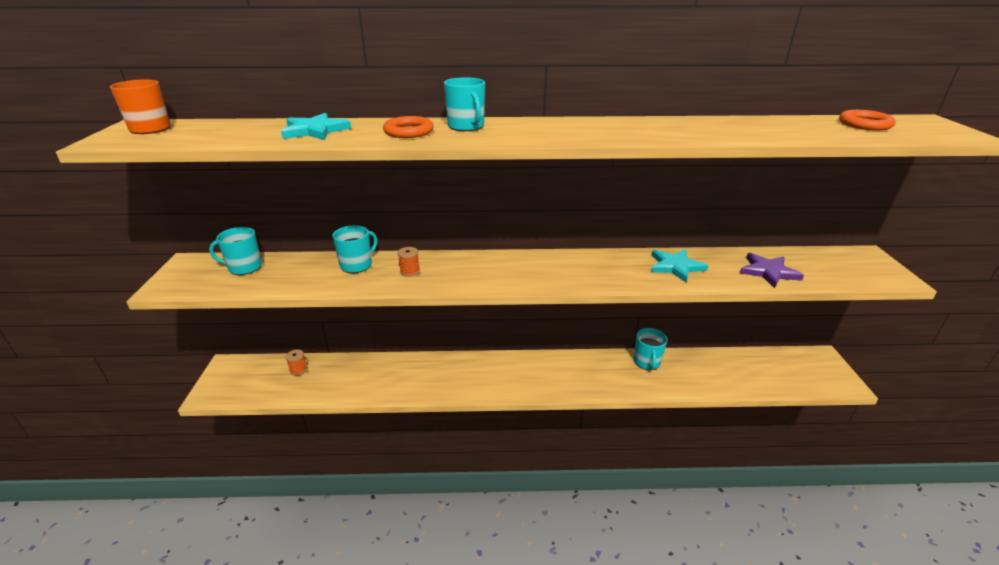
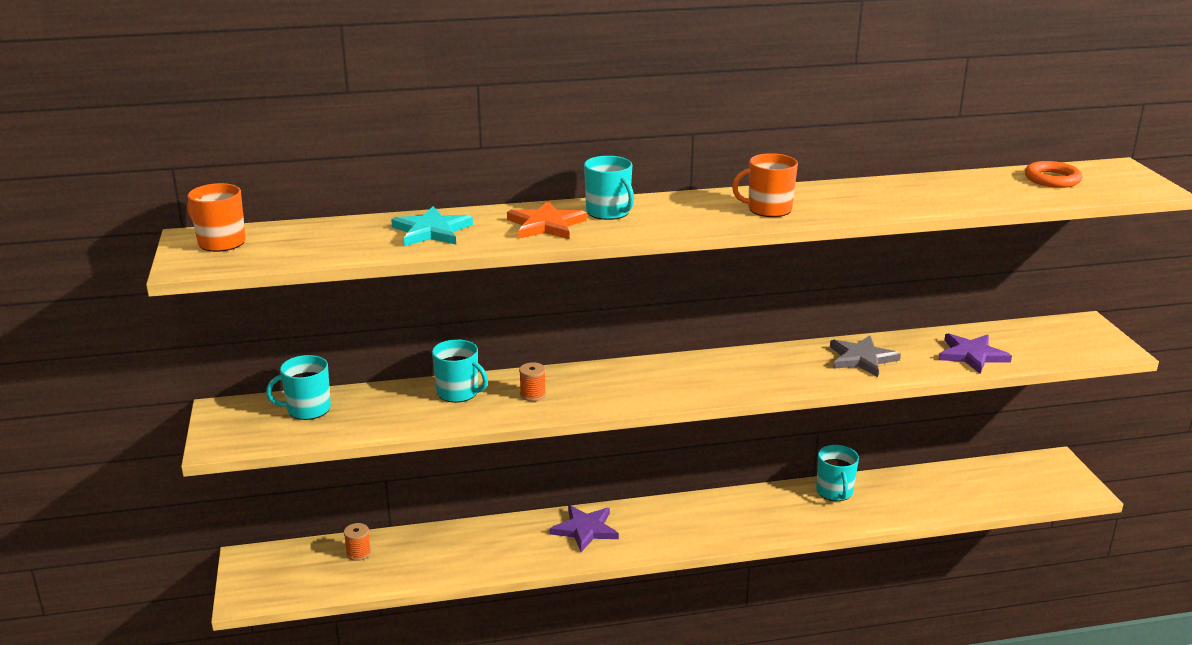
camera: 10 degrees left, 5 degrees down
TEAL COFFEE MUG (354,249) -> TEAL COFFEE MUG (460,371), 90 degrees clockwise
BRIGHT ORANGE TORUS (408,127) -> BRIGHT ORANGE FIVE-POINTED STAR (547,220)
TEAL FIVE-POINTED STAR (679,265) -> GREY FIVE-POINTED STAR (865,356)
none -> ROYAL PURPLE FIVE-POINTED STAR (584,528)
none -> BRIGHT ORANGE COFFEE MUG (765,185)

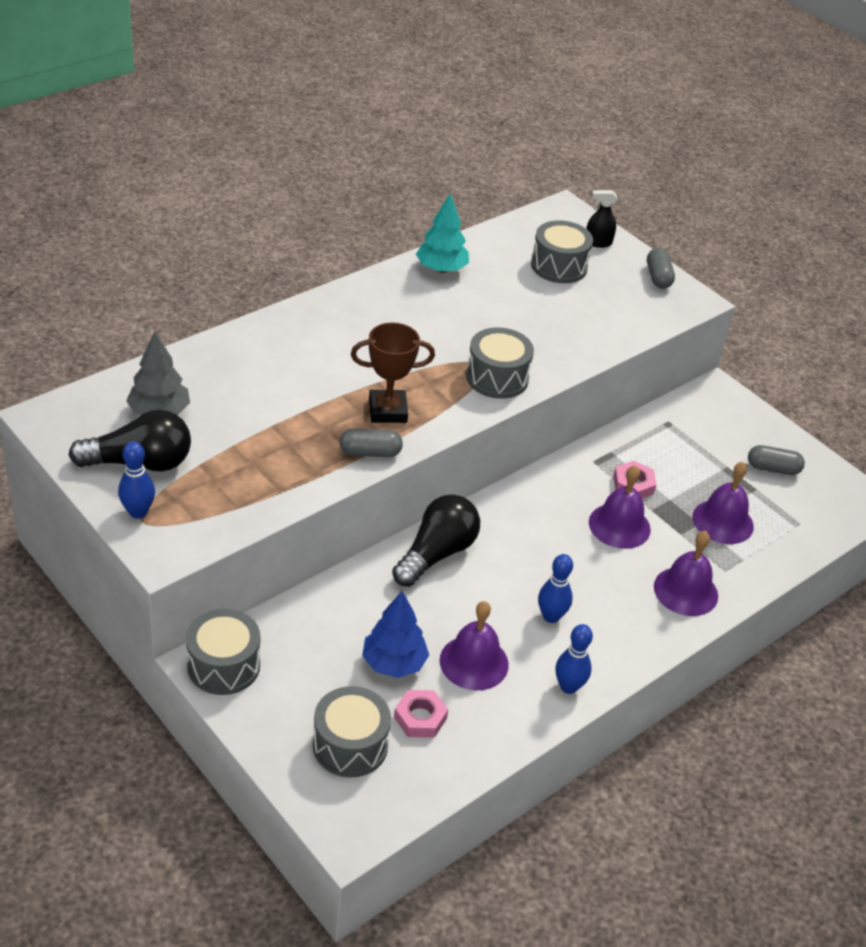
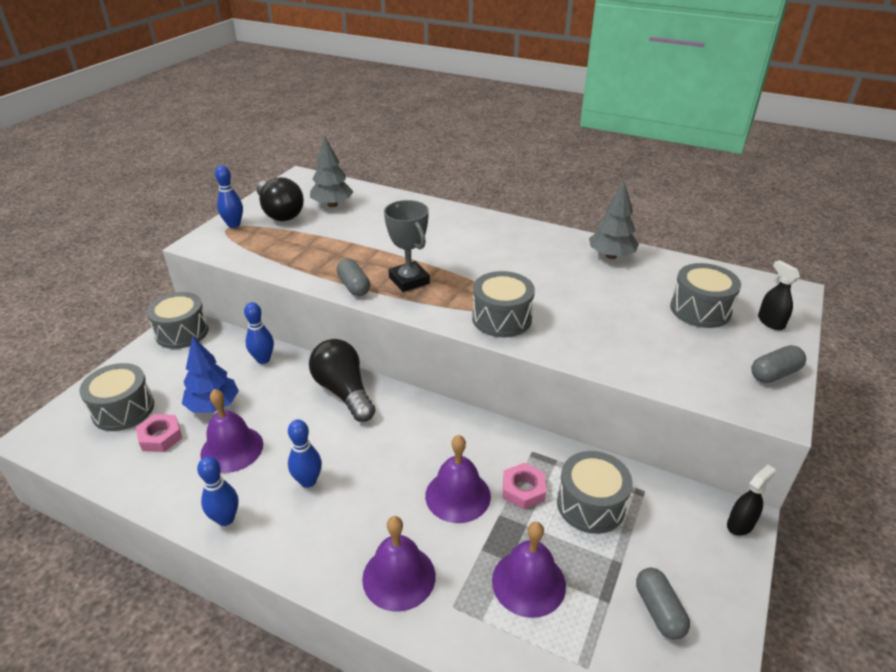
camera: 70 degrees right, 5 degrees down
RUSSET TROPHY (393,372) -> GREY TROPHY (407,246)
JET-BLACK LIGHTBULB (436,540) -> JET-BLACK LIGHTBULB (342,380), 135 degrees counterclockwise
TEAL FIR TREE (442,233) -> GREY FIR TREE (614,220)
none -> ROYAL BLUE TENPIN (259,333)
none -> GREY TOY DRUM (595,492)
none -> JET-BLACK SPRAYER (751,500)

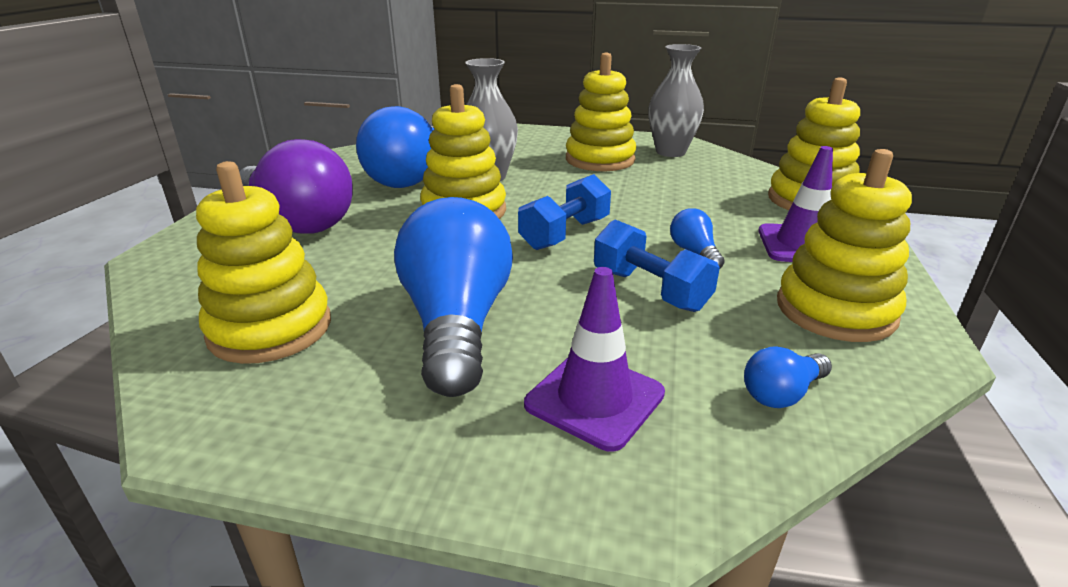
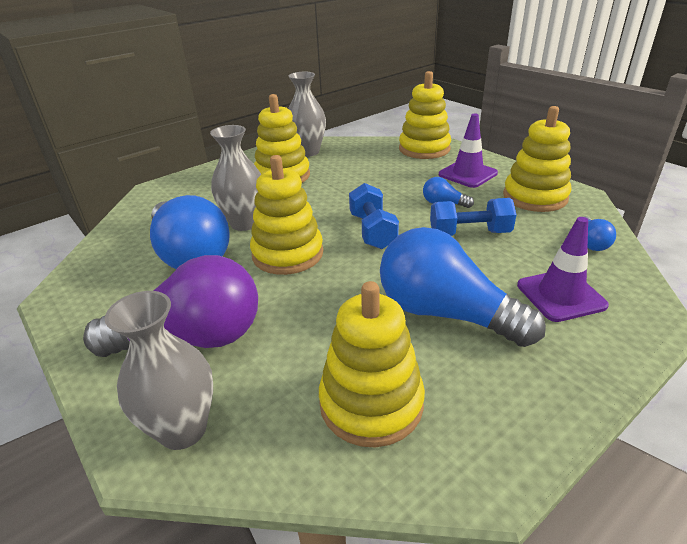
camera: 50 degrees left, 5 degrees up
none -> GREY TALL VASE (159,370)

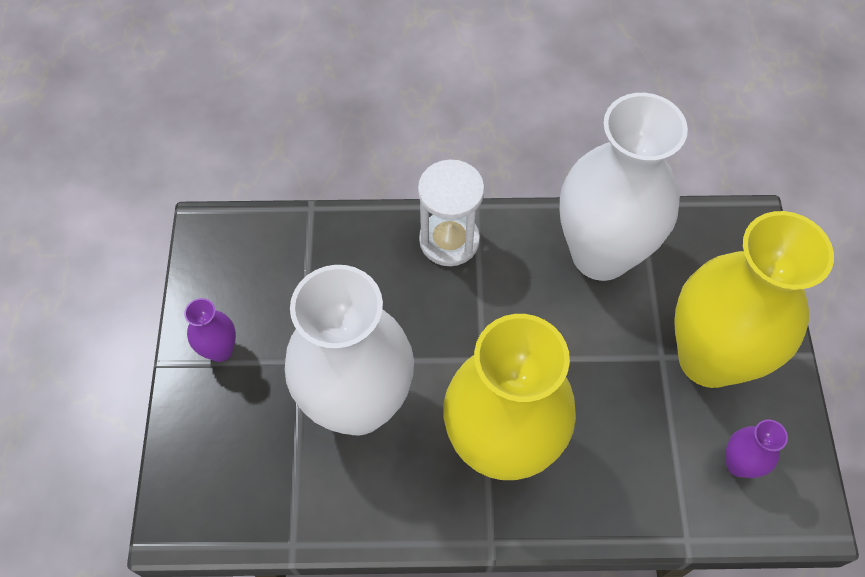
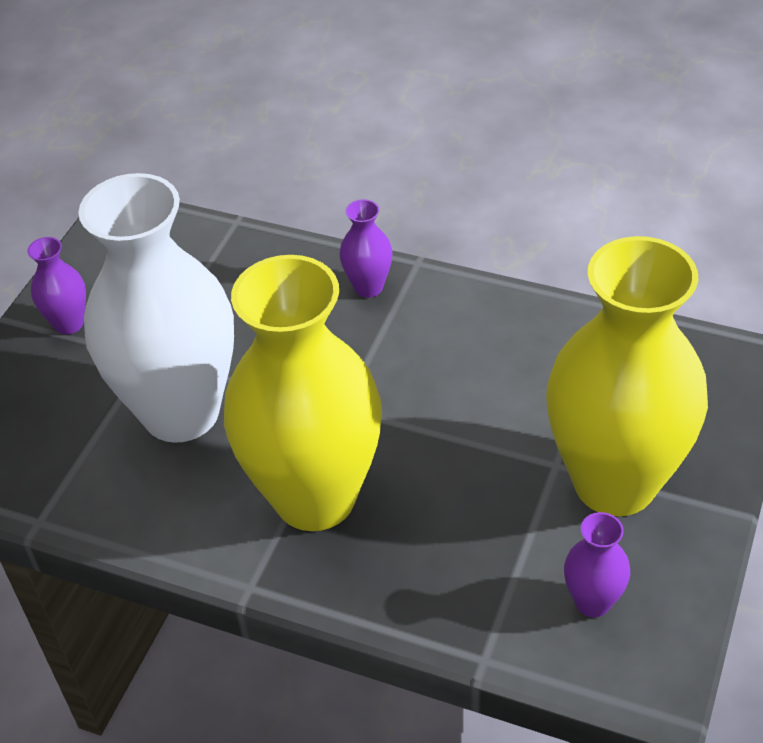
camera: 25 degrees right, 15 degrees down
PURE WHITE SANDGLASS (451,212) -> ROYAL PURPLE TALL VASE (366,248)
PURE WHITE TALL VASE (624,187) -> none

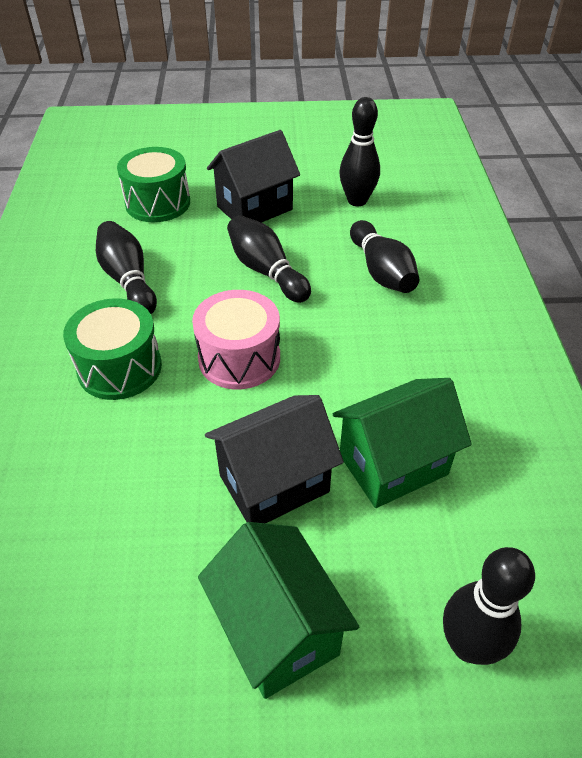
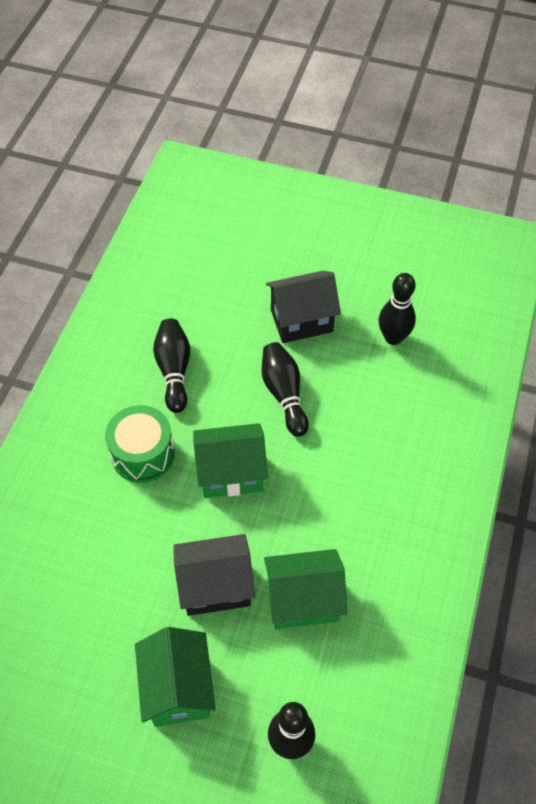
camera: 20 degrees right, 10 degrees up
GREEN TOY DRUM (153,184) -> none
ROSY TOY DRUM (236,339) -> GREEN HOUSE (230,460)
JET-BLACK TENPIN (384,256) -> none

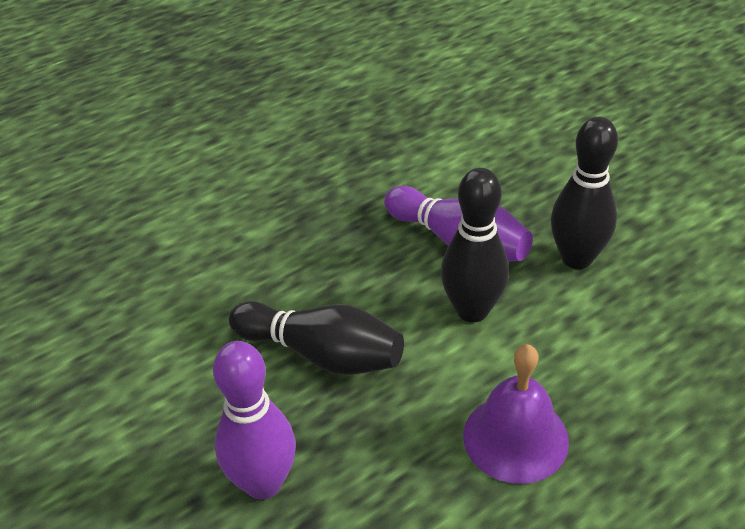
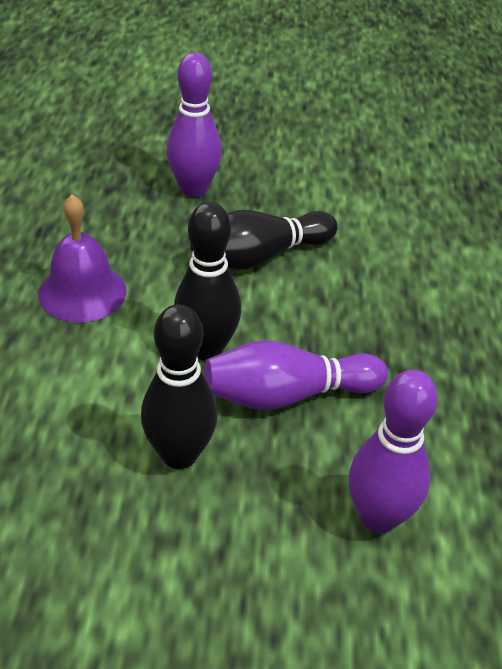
camera: 125 degrees right, 0 degrees up
none -> ROYAL PURPLE TENPIN (393,451)

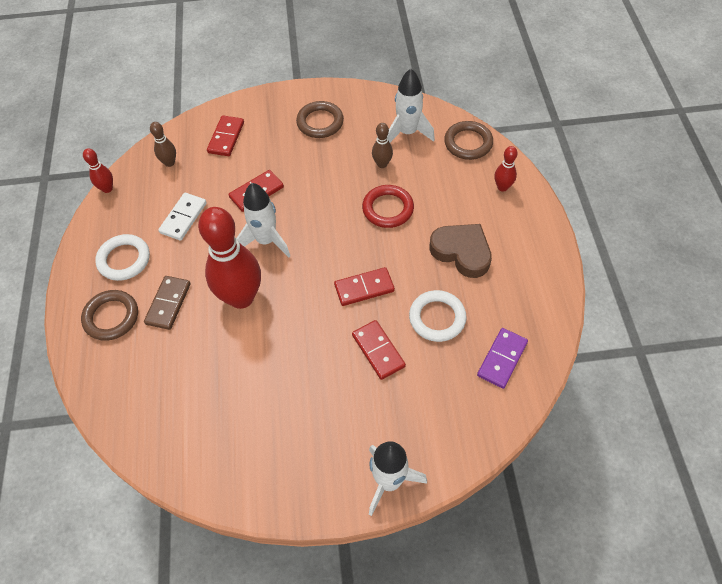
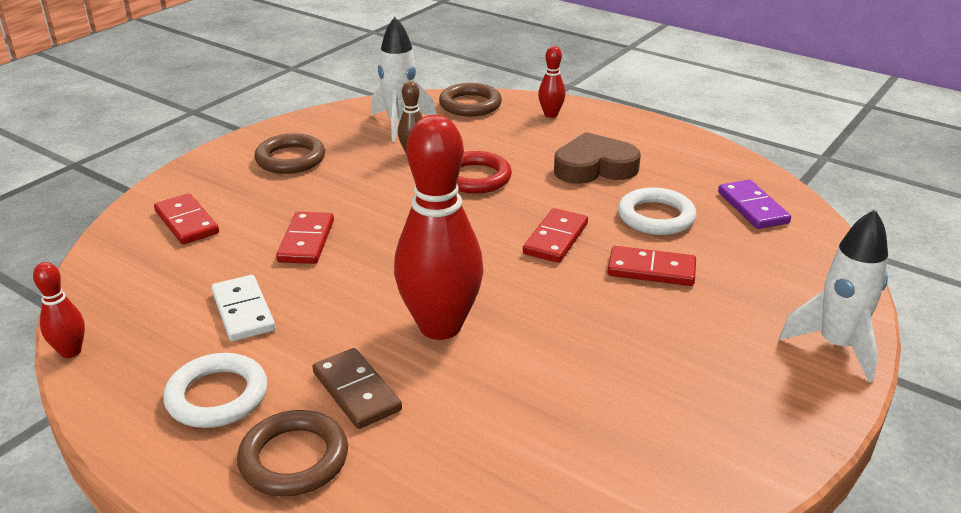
camera: 50 degrees left, 25 degrees down
RUSSET TENPIN (163,144) -> none
PURE WHITE ROCKET (263,220) -> none

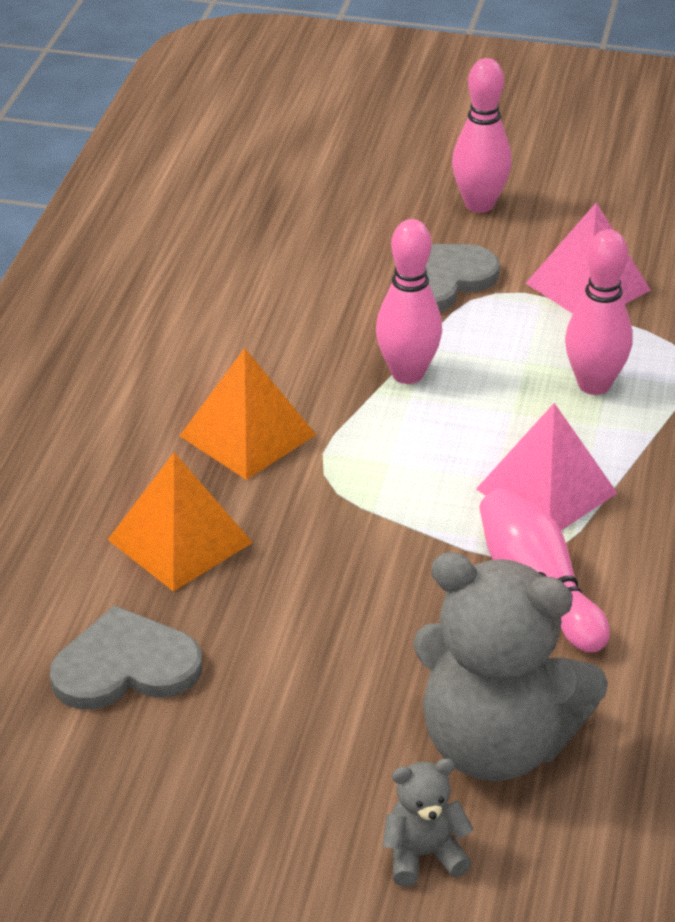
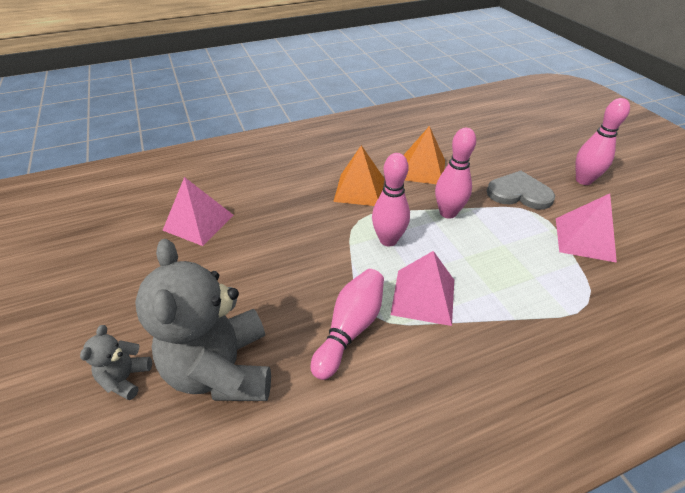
camera: 55 degrees right, 5 degrees up
GREY HEART (126,657) -> ROSY PYRAMID (198,211)
BRIGHT ORANGE PYRAMID (180,522) -> BRIGHT ORANGE PYRAMID (424,155), relocated
GREY TEDDY (428,822) -> GREY TEDDY (116,362), 120 degrees counterclockwise
ROSY TENPIN (598,312) -> ROSY TENPIN (391,199), relocated

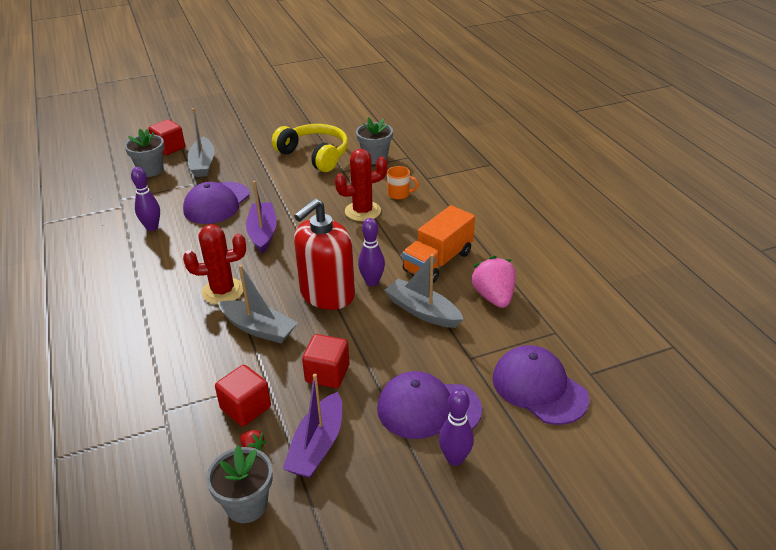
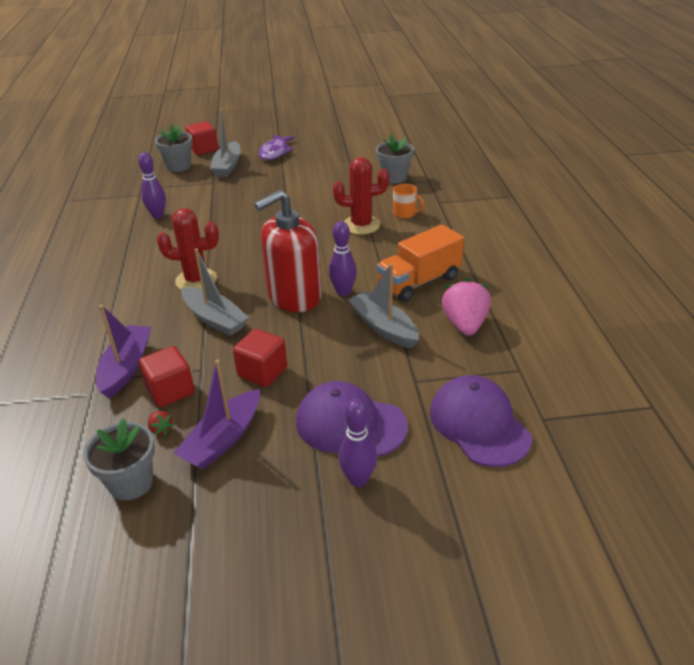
camera: 15 degrees right, 0 degrees up
ROYAL PURPLE CAP (216,203) -> none
ROYAL PURPLE TOY BOAT (261,217) -> ROYAL PURPLE TOY BOAT (123,351), relocated
BRIGHT YELLOW HEADSET (310,148) -> none
none -> ROYAL PURPLE FISH (276,147)

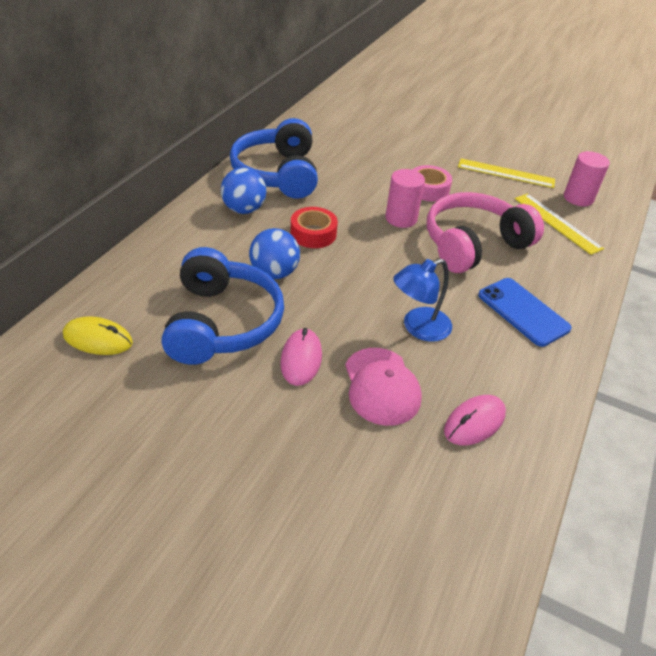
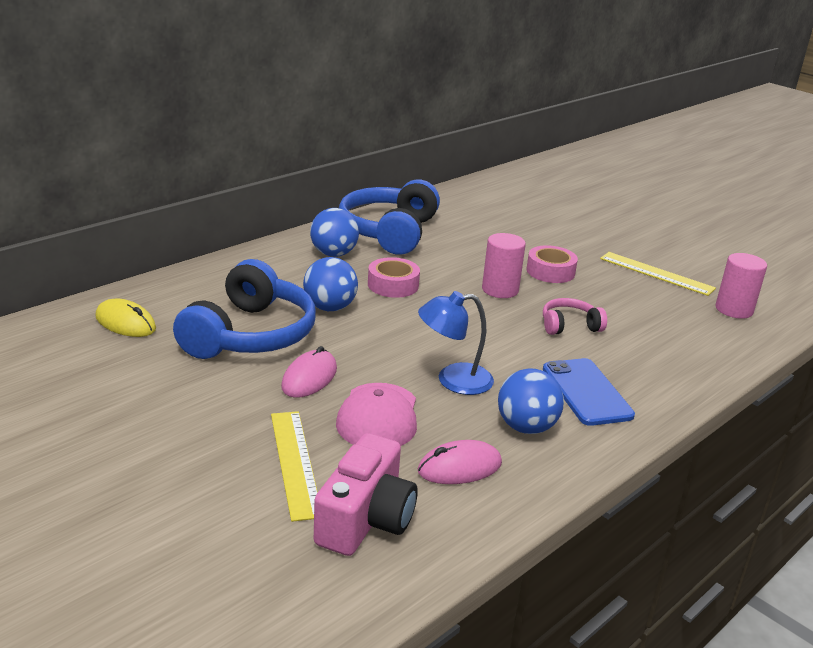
camera: 20 degrees right, 15 degrees down
RED TAPE (314,227) -> ROSY TAPE (394,277)
ROSY HEADSET (485,232) -> ROSY HEADSET (575,316), x0.49
BRIGHT YELLOW RULER (559,224) -> BRIGHT YELLOW RULER (294,466), relocated
none -> ROSY COMPACT CAMERA (366,494)
none -> ROYAL BLUE PLAY BALL (531,401)

